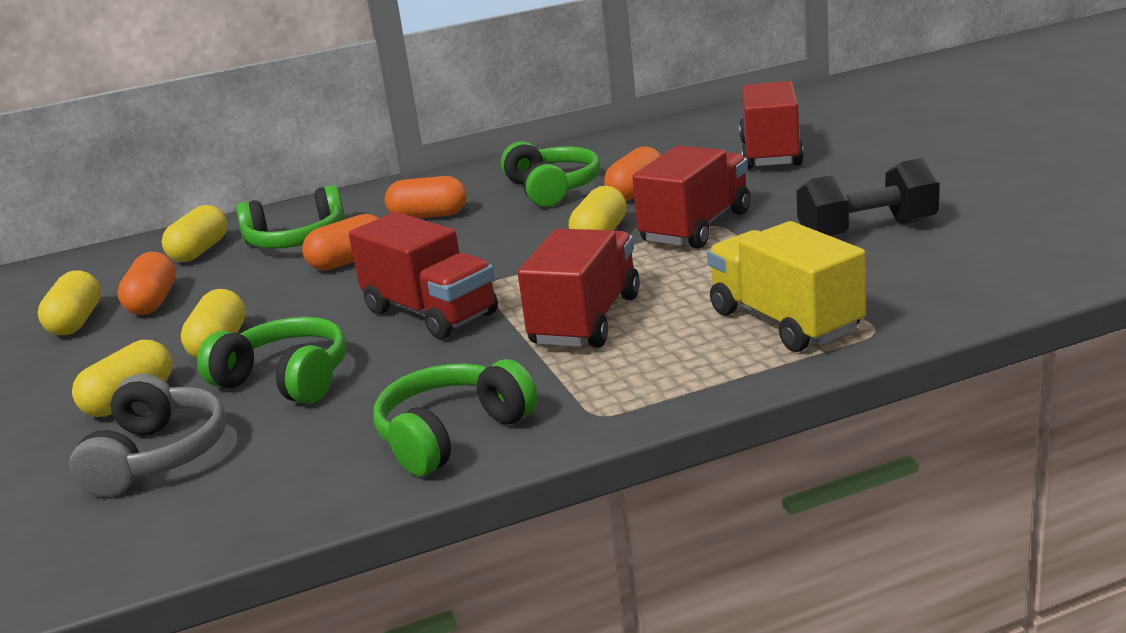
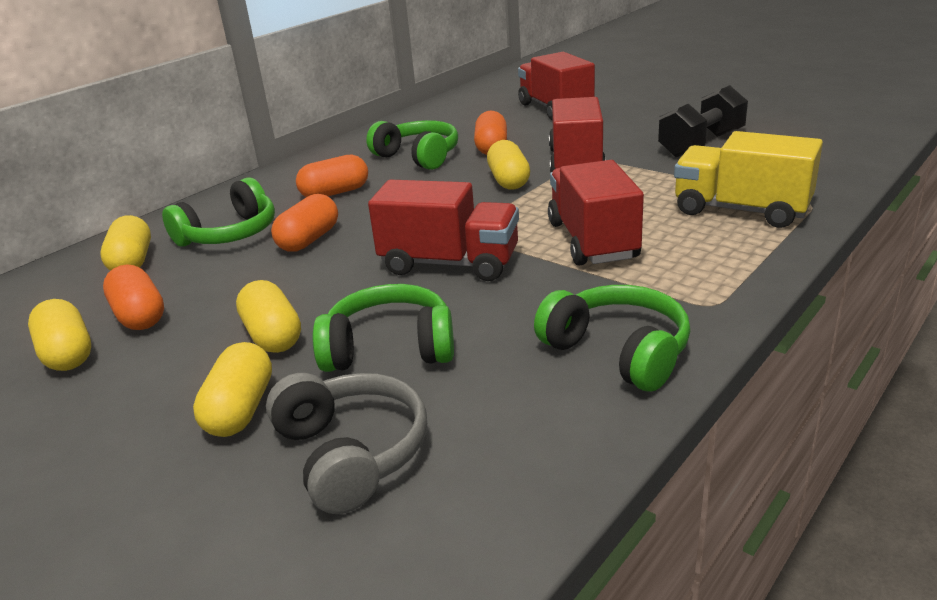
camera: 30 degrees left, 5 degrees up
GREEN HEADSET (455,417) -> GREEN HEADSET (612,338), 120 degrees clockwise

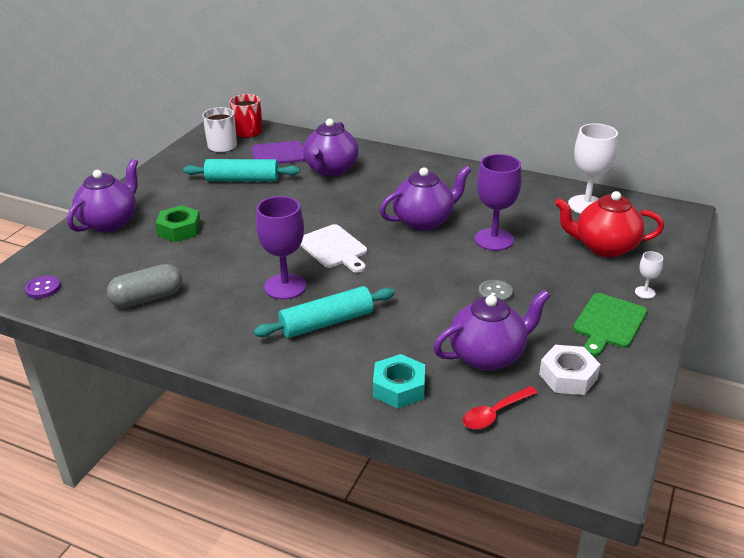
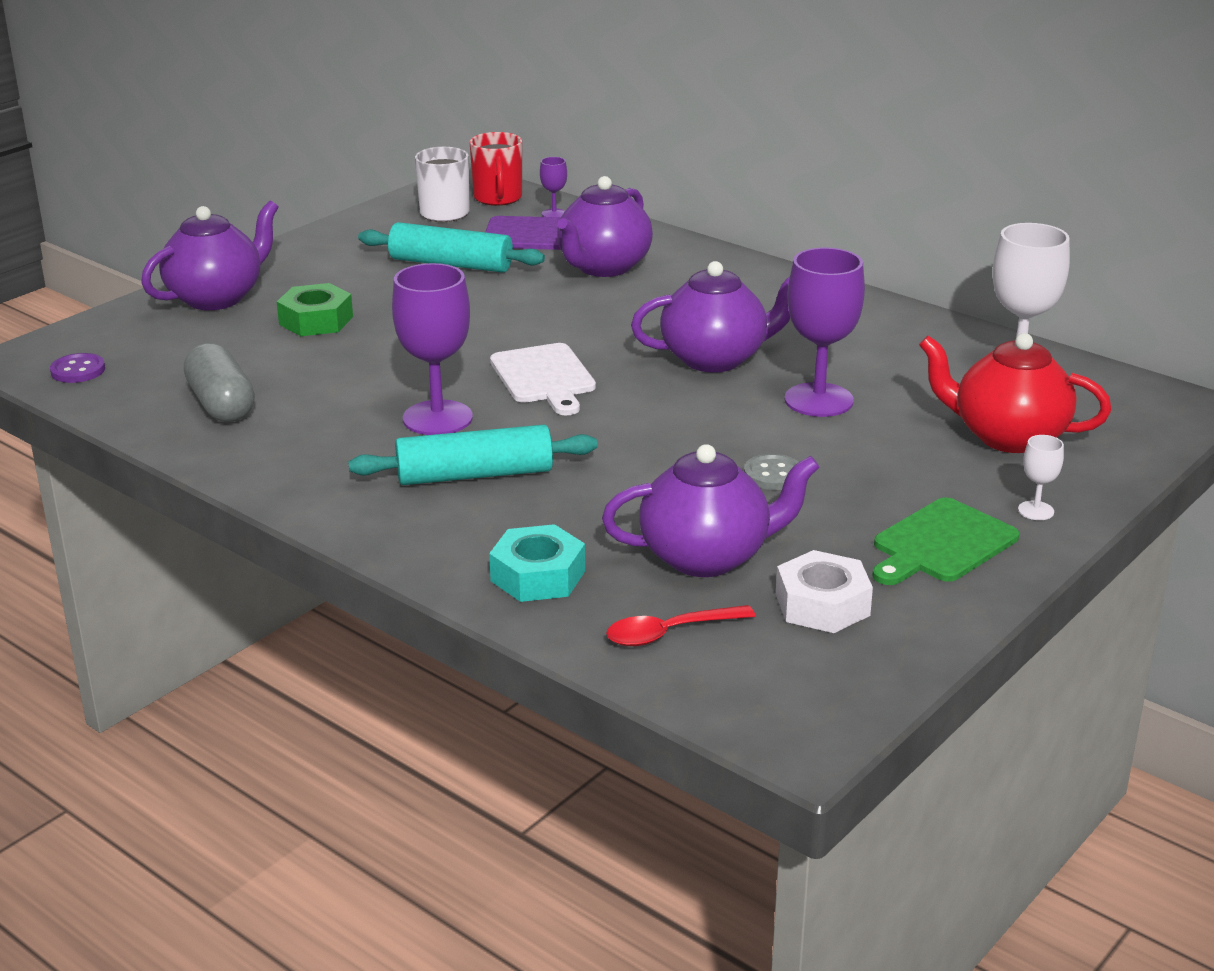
camera: 15 degrees right, 5 degrees down
GREY PILL SHAPE (144,286) -> GREY PILL SHAPE (219,382), 75 degrees clockwise
none -> ROYAL PURPLE CHALICE (553,187)

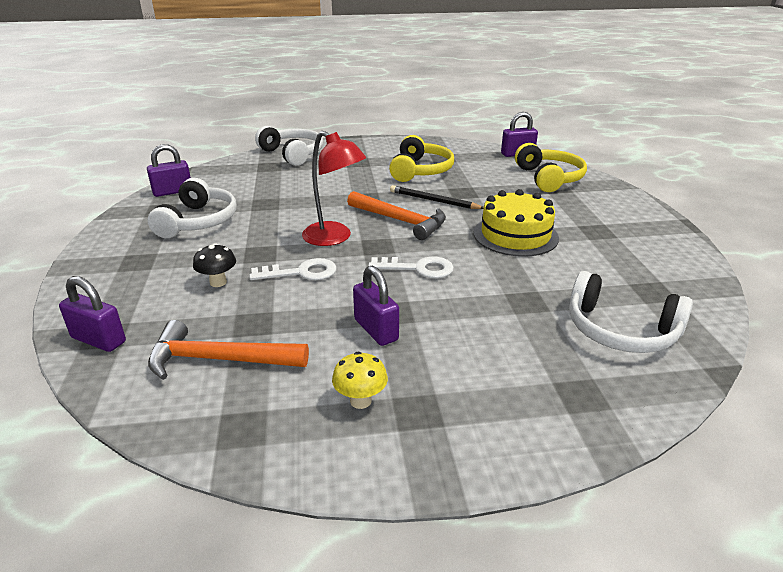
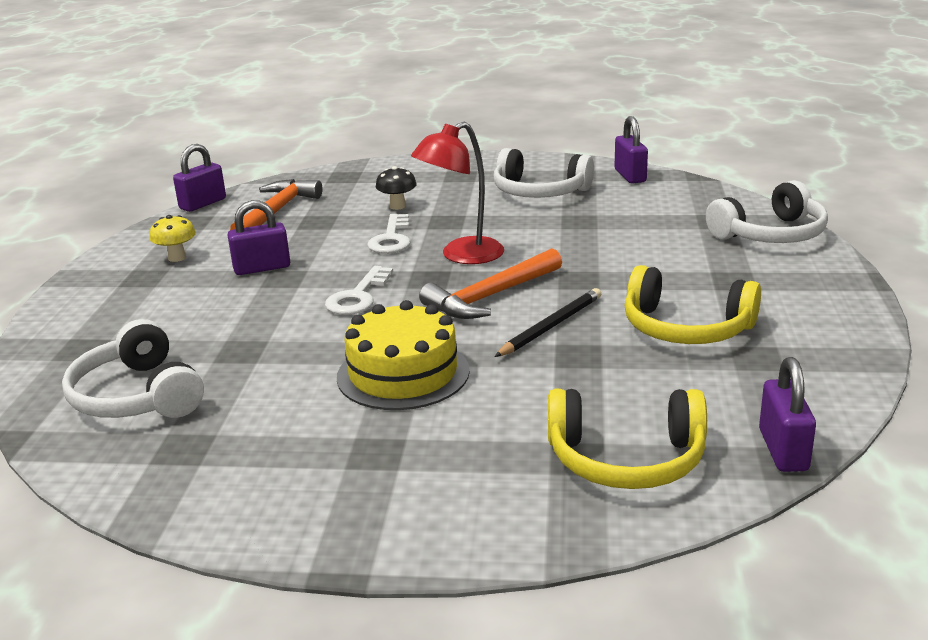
camera: 105 degrees right, 5 degrees down
ROYAL PURPLE SMALL LOCK (92,314) -> ROYAL PURPLE SMALL LOCK (199,178), relocated
PURE WHITE HEADSET (631,312) -> PURE WHITE HEADSET (133,368), 75 degrees counterclockwise

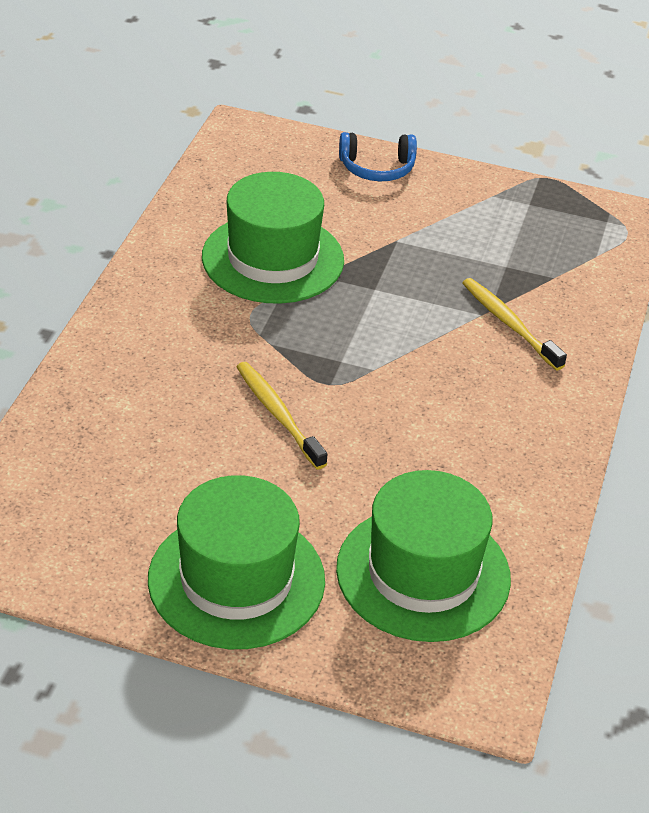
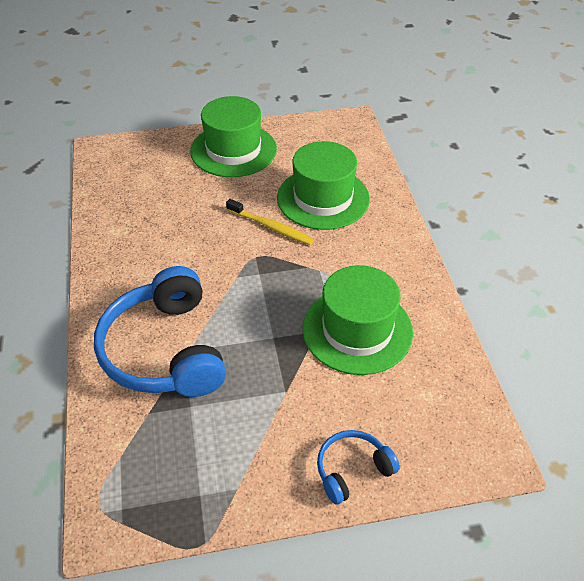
camera: 155 degrees right, 5 degrees up
GREEN HAT (423,556) -> GREEN HAT (323,185), relocated
BRIGHT YELLOW TOOTH BRUSH (515,324) -> ROYAL BLUE HEADSET (160,331)

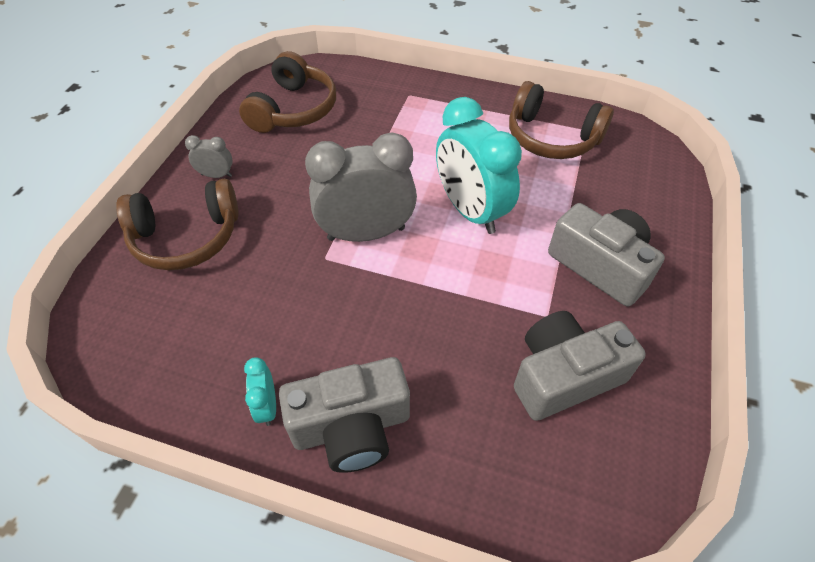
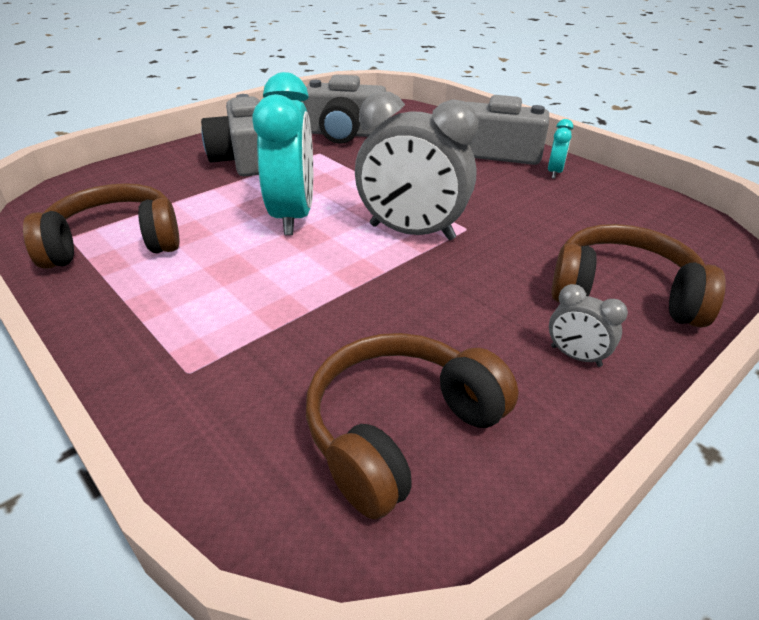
camera: 150 degrees left, 15 degrees down
RUSSET HEADSET (561,120) -> RUSSET HEADSET (101,226), 75 degrees counterclockwise

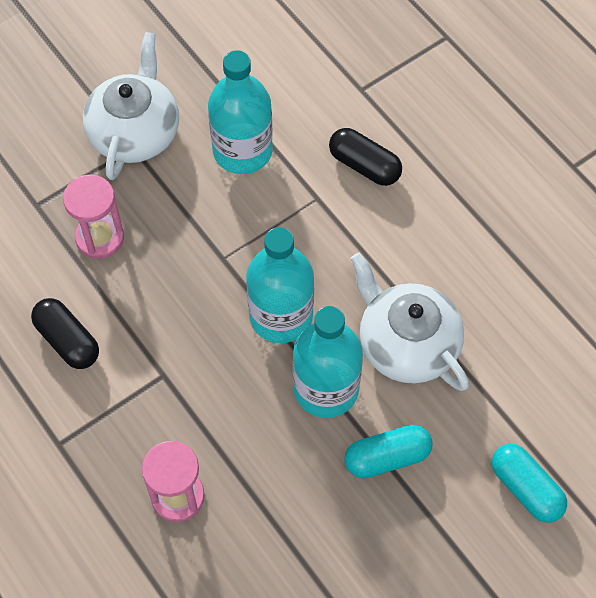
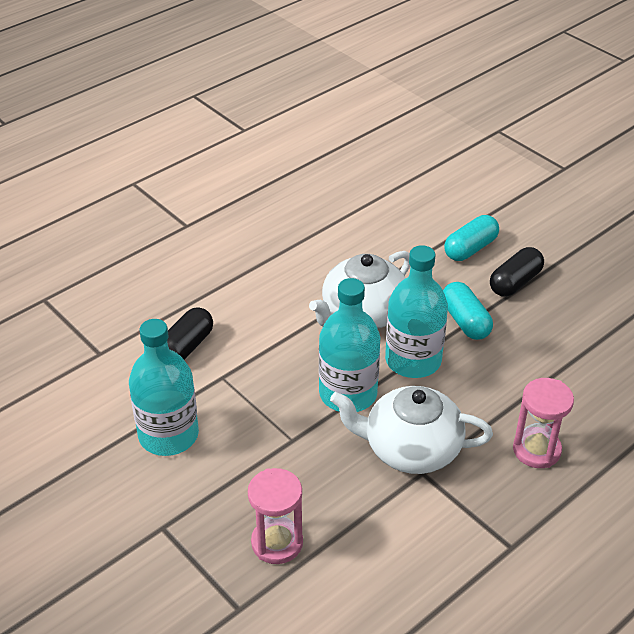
camera: 95 degrees left, 20 degrees down
JET-BLACK PILL SHAPE (65,333) -> JET-BLACK PILL SHAPE (517,272), relocated
PURE WHITE TEAPOT (131,106) -> PURE WHITE TEAPOT (411,430), relocated

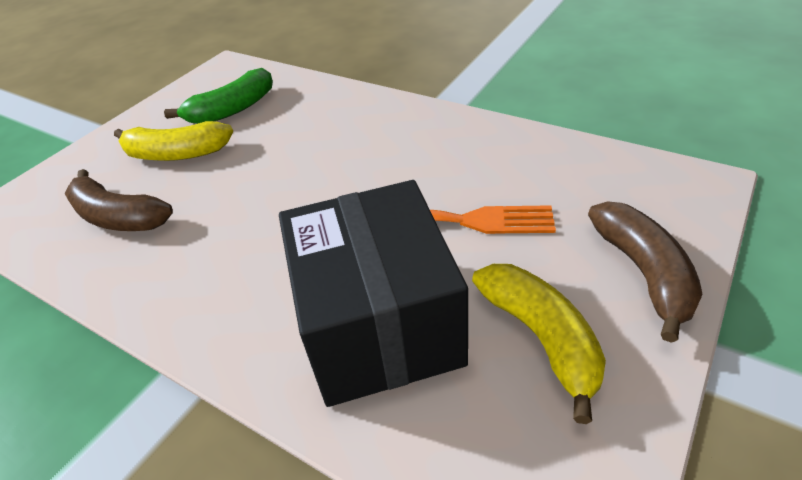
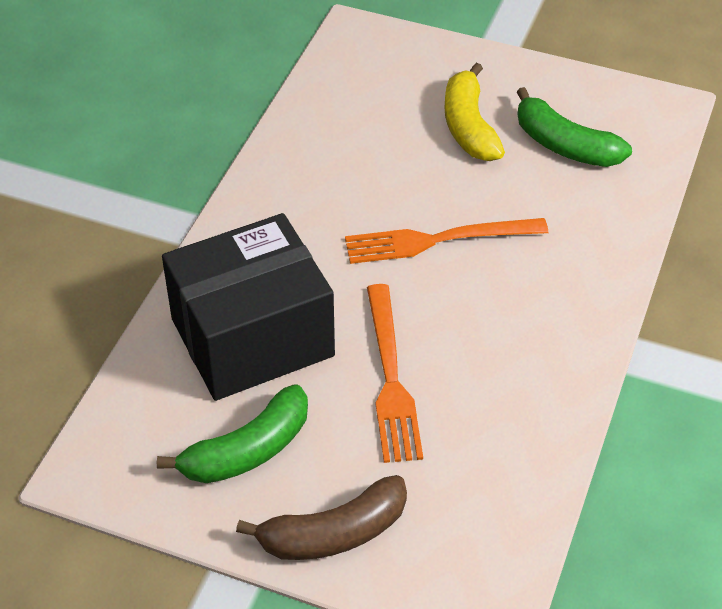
camera: 75 degrees right, 5 degrees up
RUSSET BANANA FRUIT (119,200) -> none
BRIGHT YELLOW BANANA FRUIT (539,344) -> GREEN BANANA FRUIT (232,434)
none -> BRIGHT ORANGE TABLE FORK (446,241)

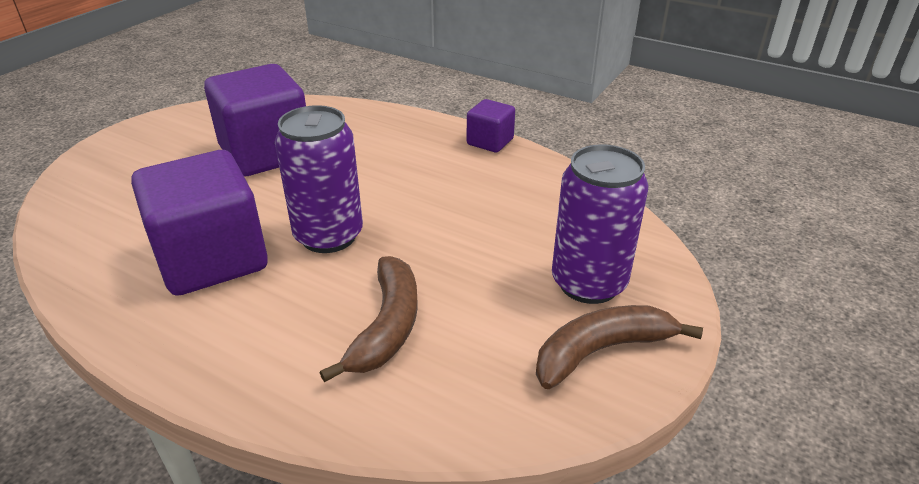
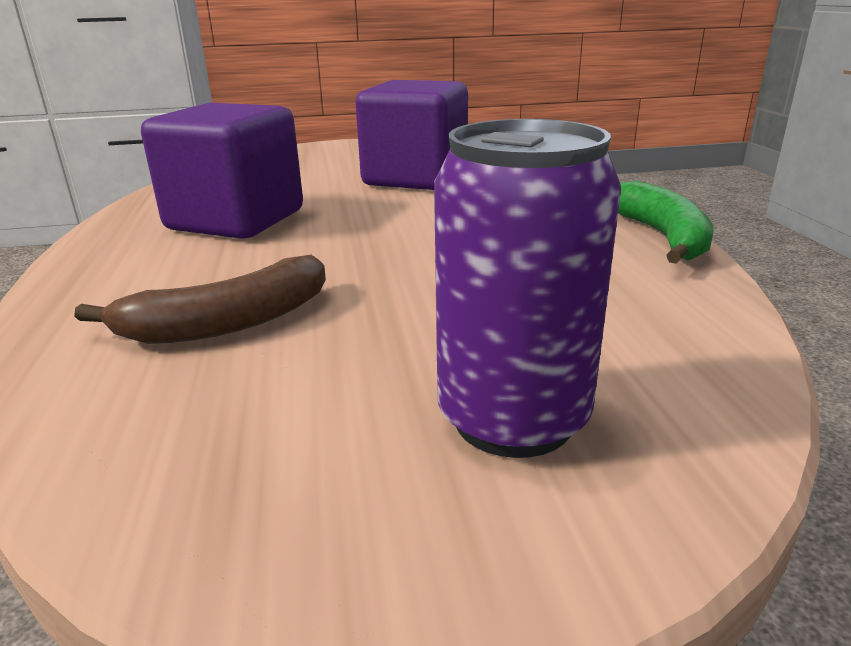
camera: 50 degrees right, 10 degrees down
ROYAL PURPLE CAN (319,179) -> none
ROYAL PURPLE CUBE (491,125) -> GREEN BANANA FRUIT (665,222)
RUSSET BANANA FRUIT (619,347) -> none

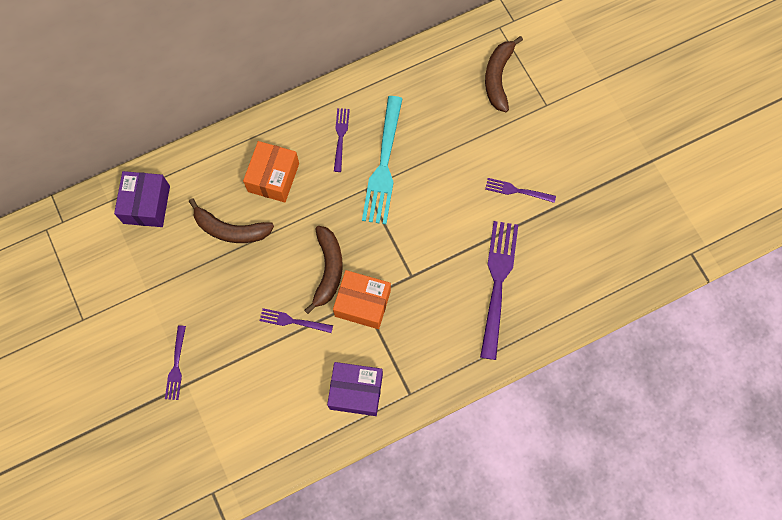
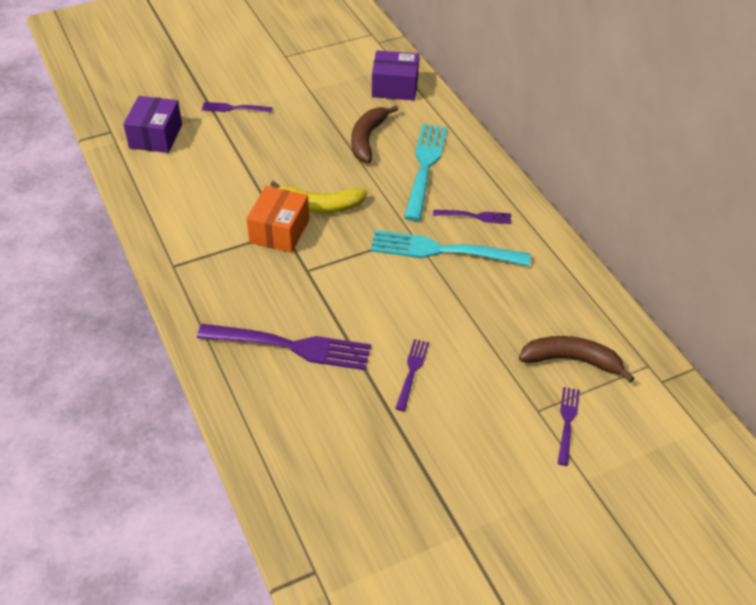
camera: 90 degrees right, 25 degrees down
BRIGHT ORANGE PACKAGE (271,171) -> TEAL TABLE FORK (425,172)
ROYAL PURPLE TABLE FORK (296,320) -> ROYAL PURPLE TABLE FORK (568,426), relocated
RUSSET BANANA FRUIT (323,269) -> BRIGHT YELLOW BANANA FRUIT (318,197)
ROYAL PURPLE PACKAGE (355,389) -> ROYAL PURPLE PACKAGE (152,124), relocated

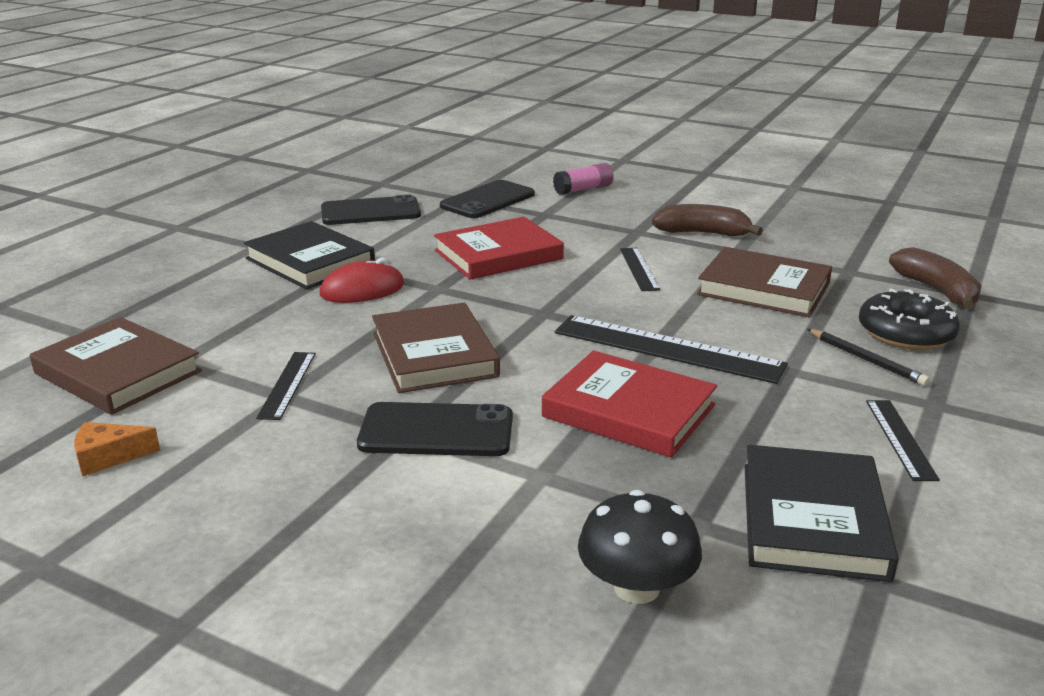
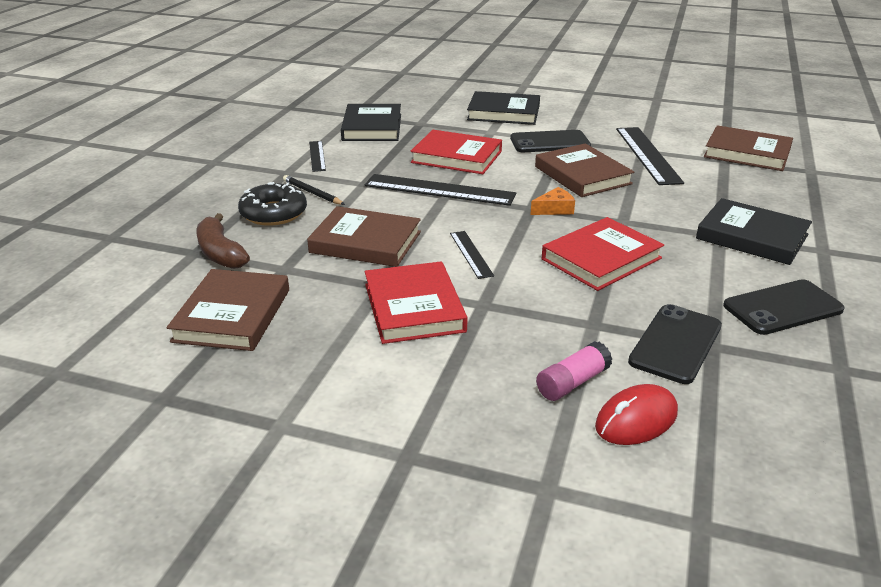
camera: 170 degrees right, 5 degrees up
BRIGHT ORANGE PIECE OF CHEESE (117,449) -> BRIGHT ORANGE PIECE OF CHEESE (553,201), relocated
JET-BLACK RULER (286,386) -> JET-BLACK RULER (650,156), x1.89
RED PC MOUSE (362,280) -> RED PC MOUSE (636,414), relocated
JET-BLACK TOADSTOOL (640,547) -> none
RUSSET BANANA FRUIT (707,220) -> RED HARDCOVER (416,302)
none -> RUSSET HARDCOVER (228,310)
none -> JET-BLACK HARDCOVER (503,108)

